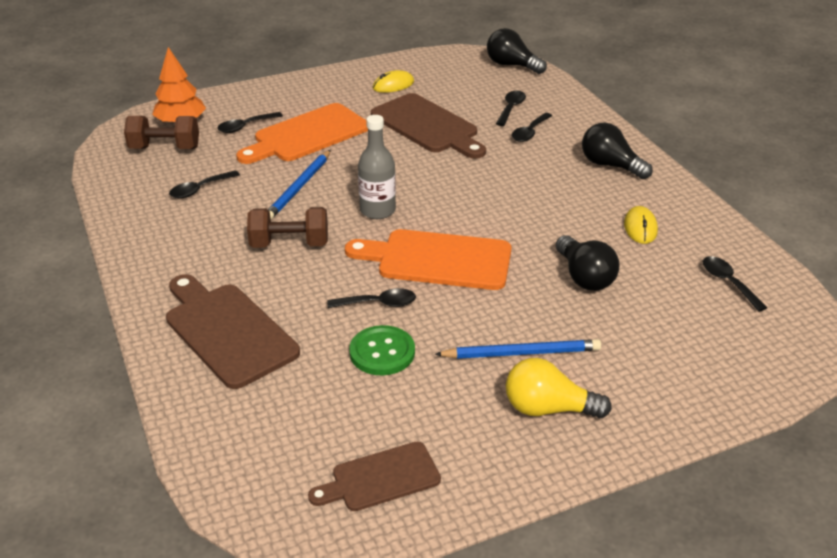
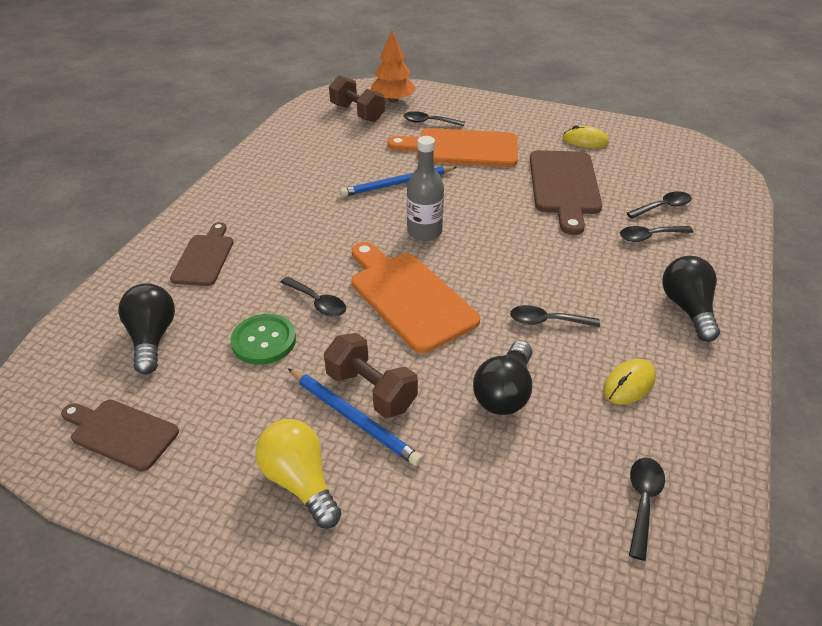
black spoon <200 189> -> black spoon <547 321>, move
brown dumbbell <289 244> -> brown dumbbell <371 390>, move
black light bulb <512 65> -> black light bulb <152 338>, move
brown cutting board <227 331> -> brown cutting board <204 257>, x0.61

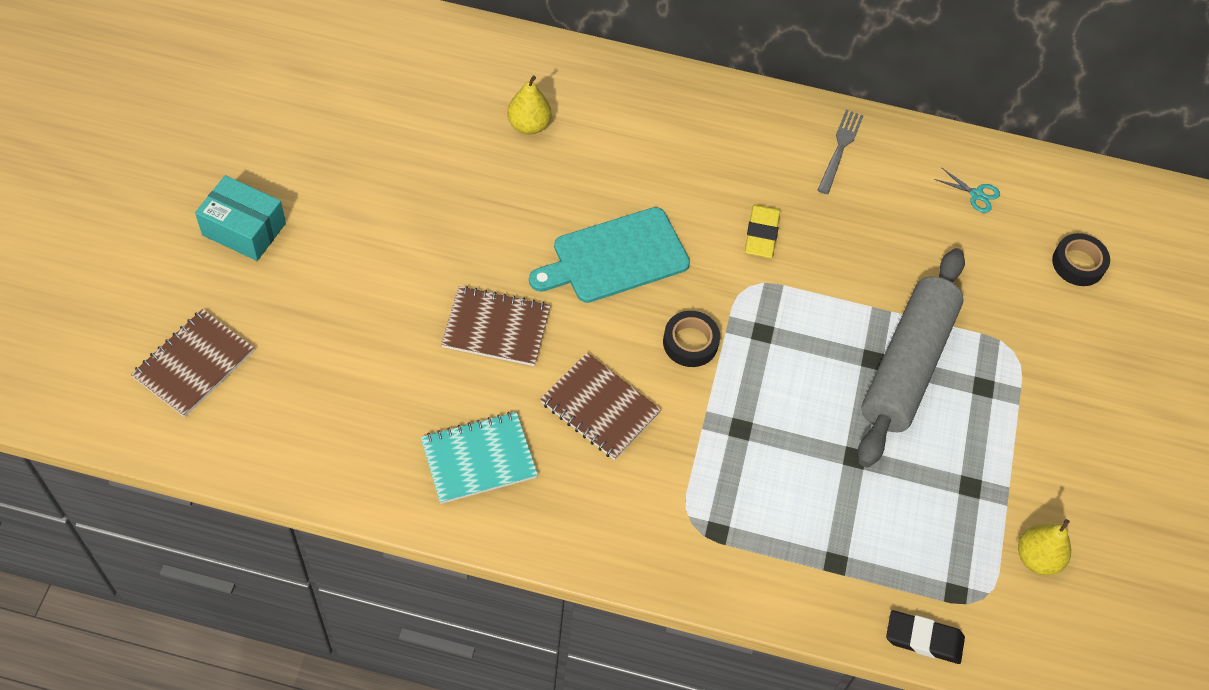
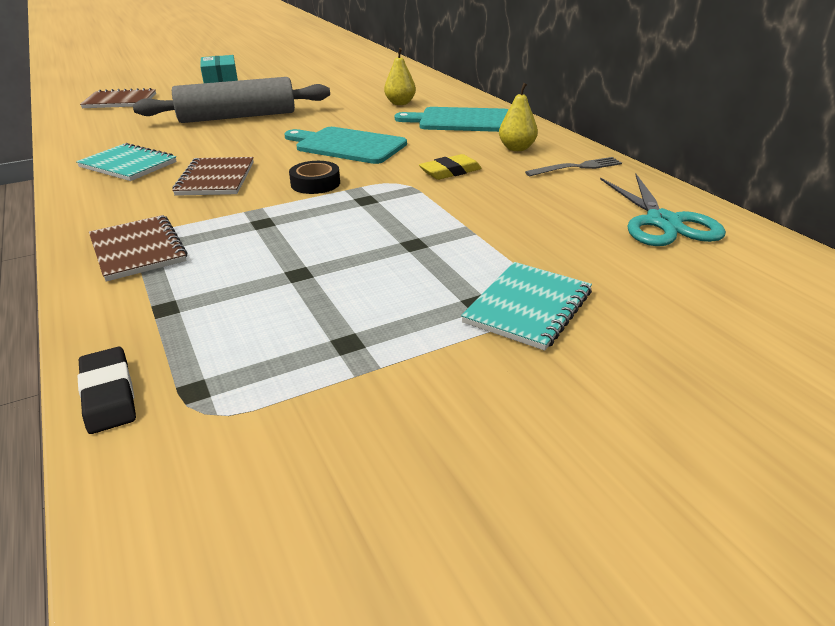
black tape <1078 264> -> none
none -> turquoise cutting board <461 120>
none -> turquoise notebook <528 307>
brown notebook <496 328> -> brown notebook <138 250>, move
grey rolling pin <907 365> -> grey rolling pin <237 117>, move
yellow pear <1037 558> -> yellow pear <517 148>, move
turquoise scissors <976 194> -> turquoise scissors <663 222>, x2.29

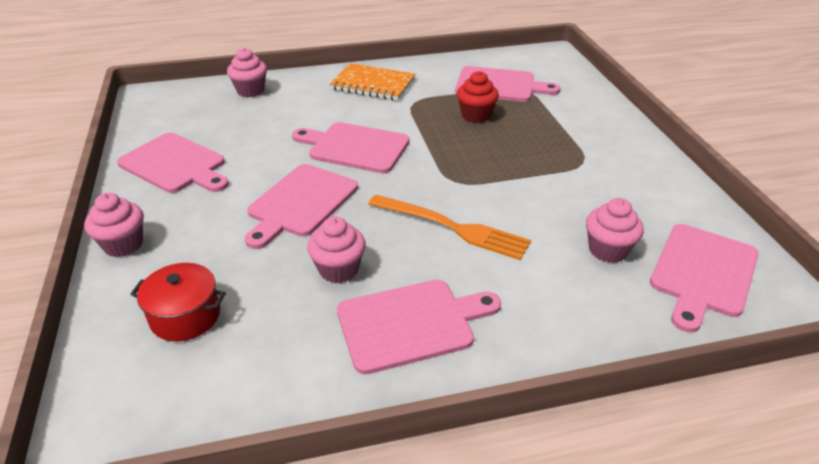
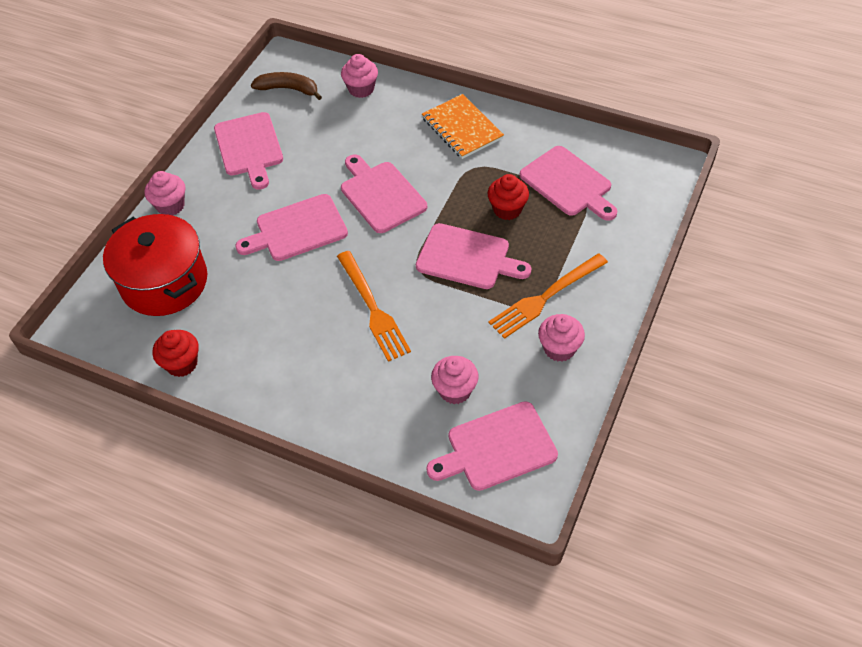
none -> red cupcake <182 364>
none -> brown banana <288 89>
none -> orange fork <544 298>
pink cupcake <338 269> -> pink cupcake <559 348>, move
pink cutting board <411 324> -> pink cutting board <467 258>, move
red pot <185 316> -> red pot <164 282>, x1.83

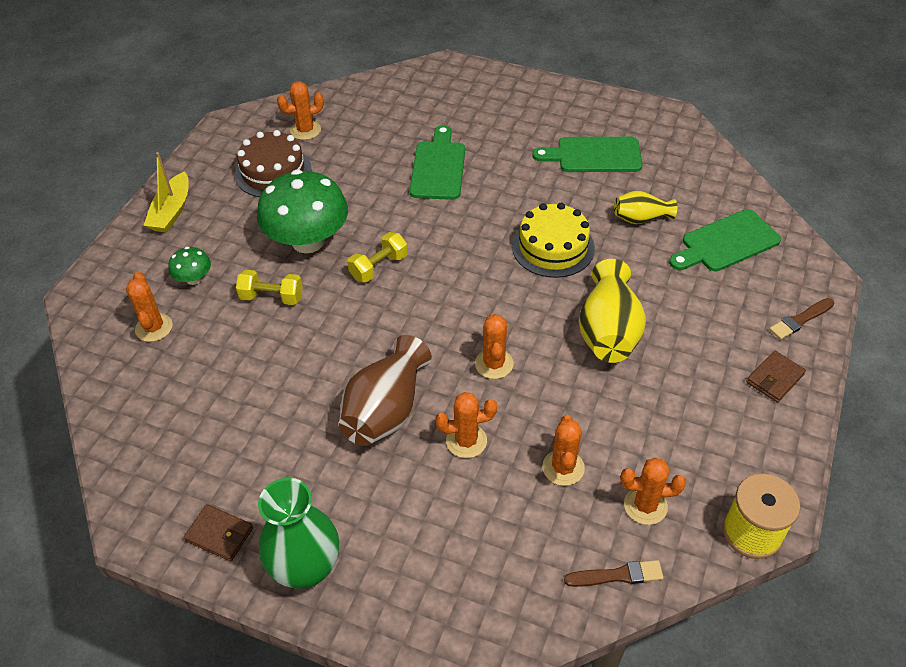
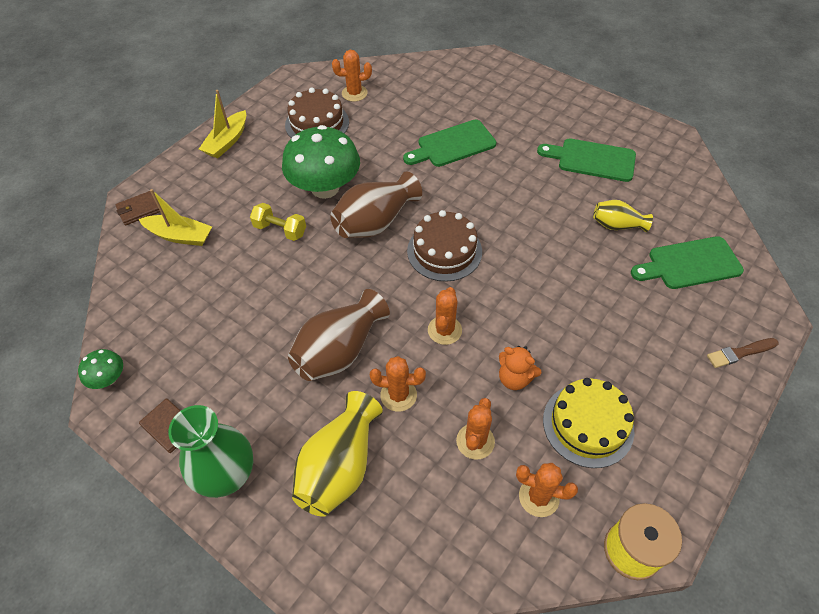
brown brush <617 575> -> none
none -> brown cake <444 251>
none -> orange teddy bear <514 378>
green mushroom <194 279> -> green mushroom <109 378>, move
yellow cake <553 247> -> yellow cake <588 424>, move
yellow vase <608 331> -> yellow vase <339 466>, move
brown wallet <774 378> -> brown wallet <139 210>, move
orange cactus <154 328> -> yellow boat <180 236>
yellow dumbbell <379 267> -> brown vase <375 222>
green cutting board <438 167> -> green cutting board <453 145>, 135 degrees counterclockwise

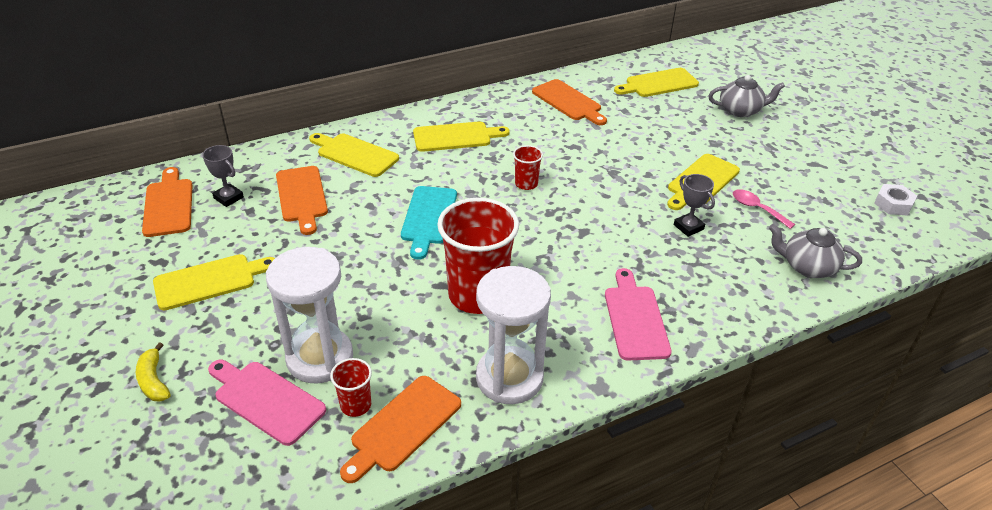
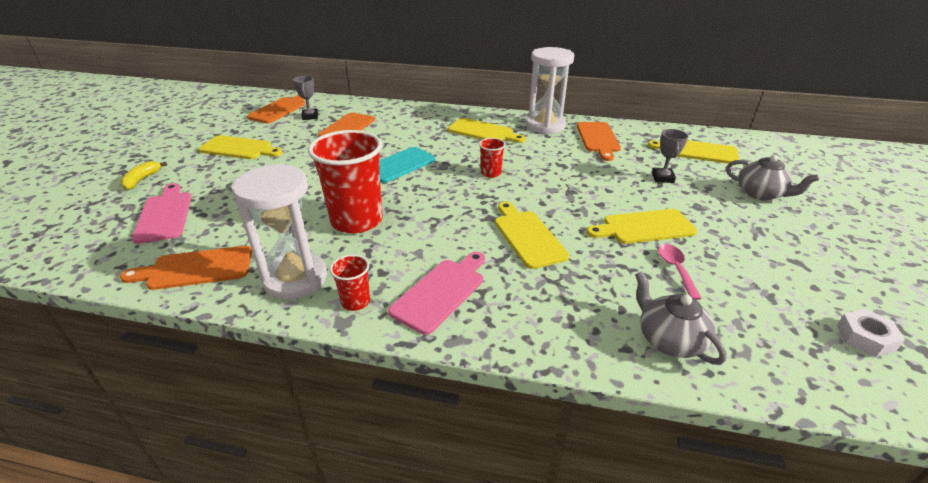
white hourglass <320 358> -> white hourglass <545 126>, move
yellow cutting board <355 154> -> yellow cutting board <527 236>, move
red cup <356 405> -> red cup <355 301>, move
grey trophy <688 227> -> grey trophy <662 178>, move

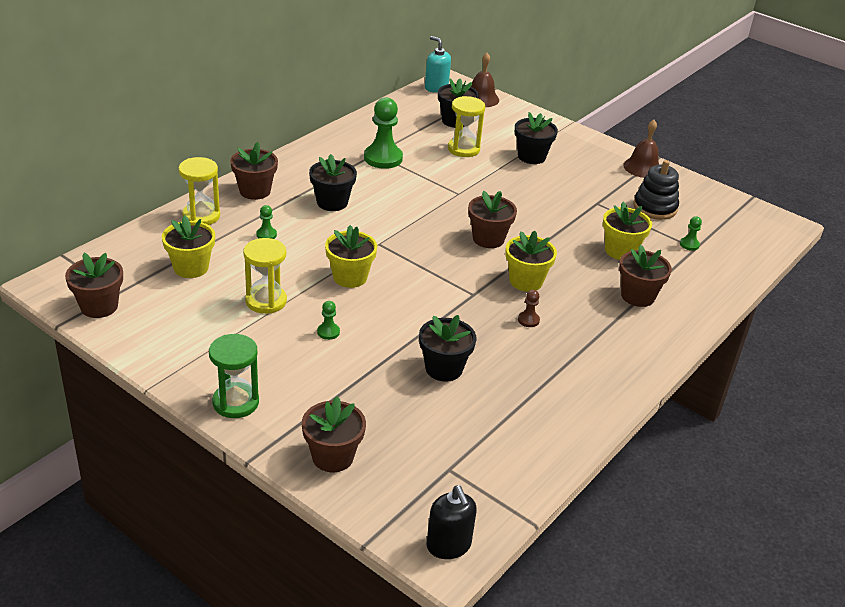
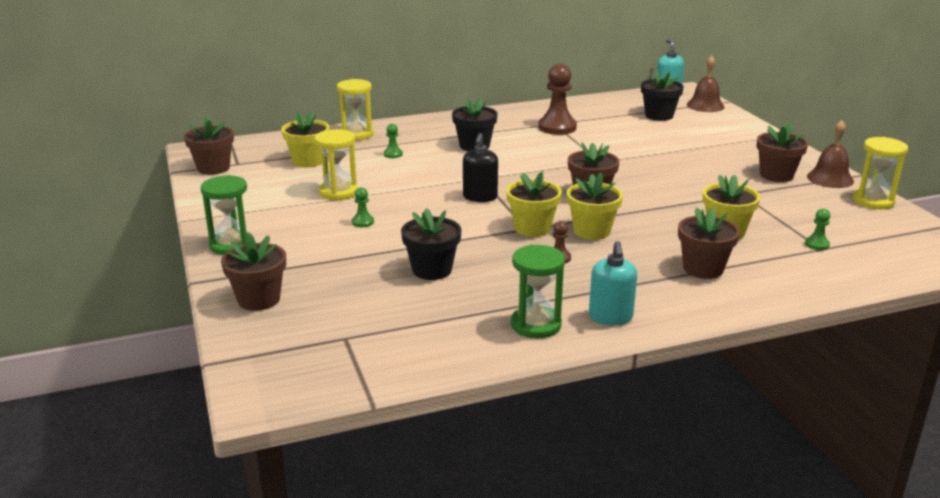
black flower pot <531 157> -> none
black stacking toy <655 207> -> none
none -> green hourglass <536 325>
none -> turquoise soap dispenser <610 317>
brown flower pot <255 191> -> brown flower pot <776 175>, move
yellow flower pot <350 277> -> yellow flower pot <532 228>, move
black soap dispenser <448 545> -> black soap dispenser <480 197>, move
yellow hourglass <463 149> -> yellow hourglass <873 201>, move
green pawn <383 158> -> brown pawn <557 127>

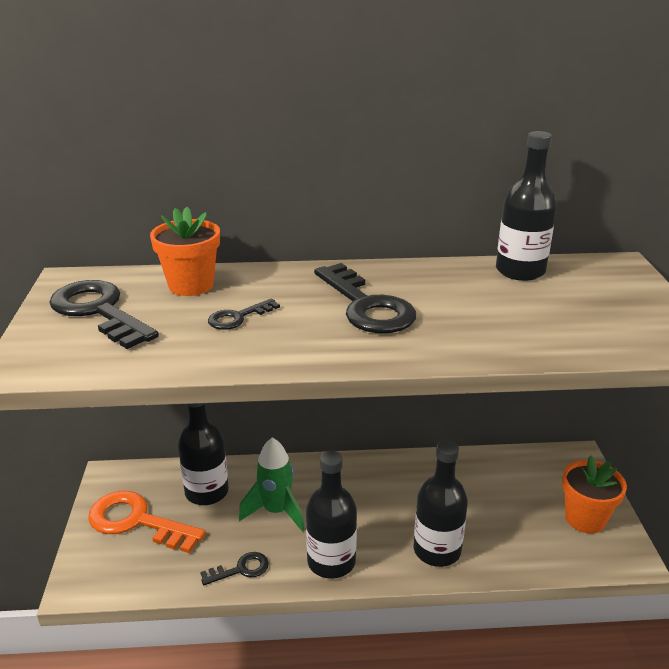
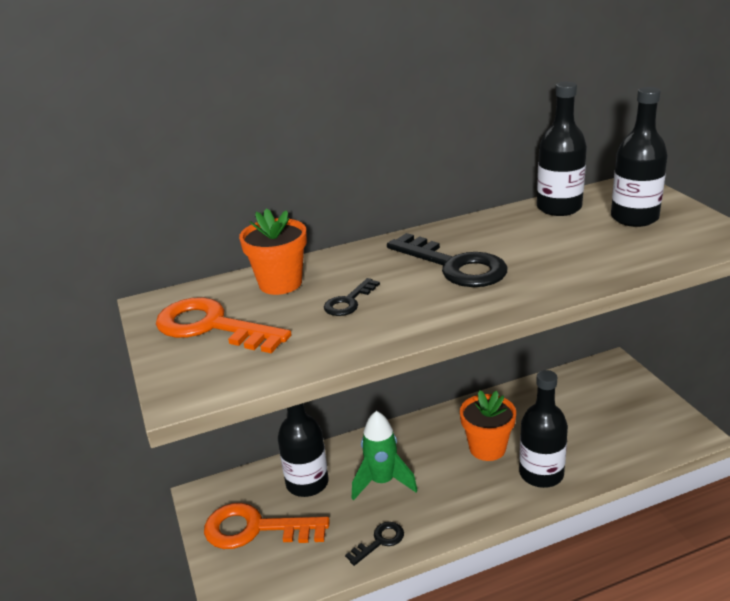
black bottle <331 561> -> black bottle <634 218>, move
orange flower pot <585 519> -> orange flower pot <487 448>, move
black key <99 311> -> orange key <211 326>

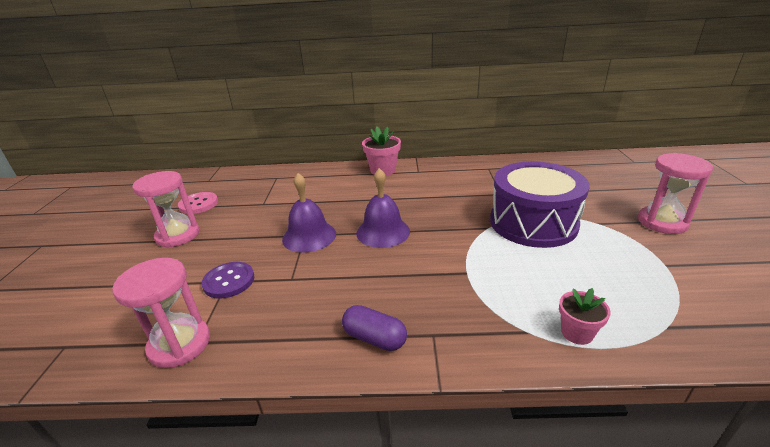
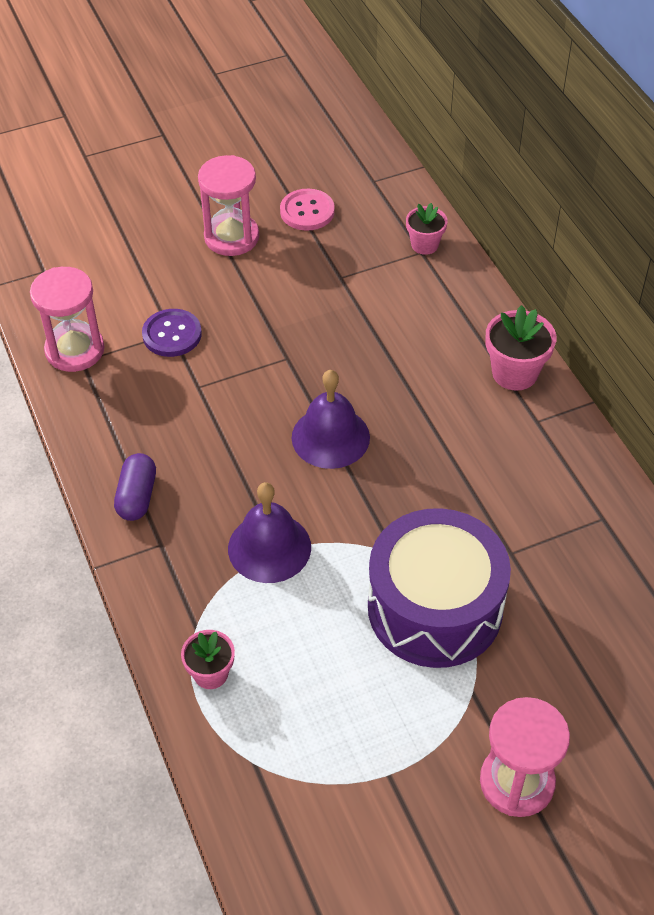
none -> pink flower pot <424 245>
purple bell <309 236> -> purple bell <269 547>, move

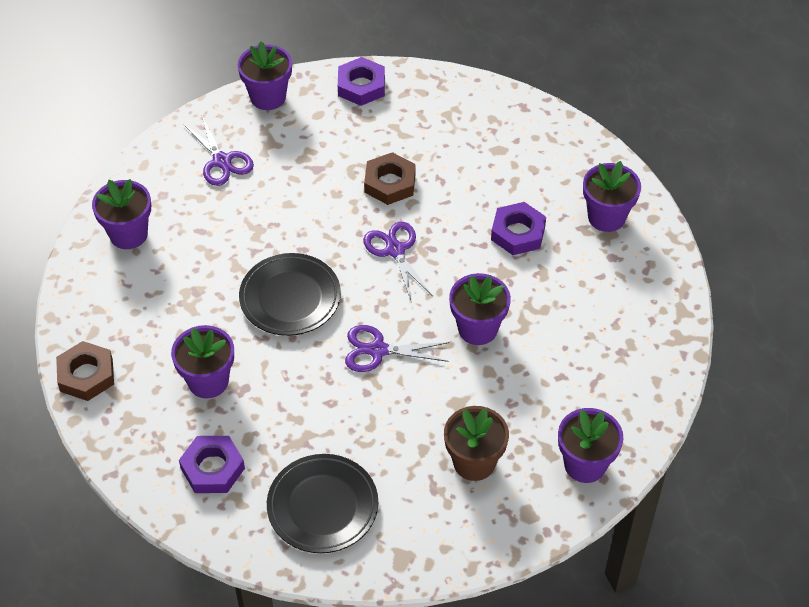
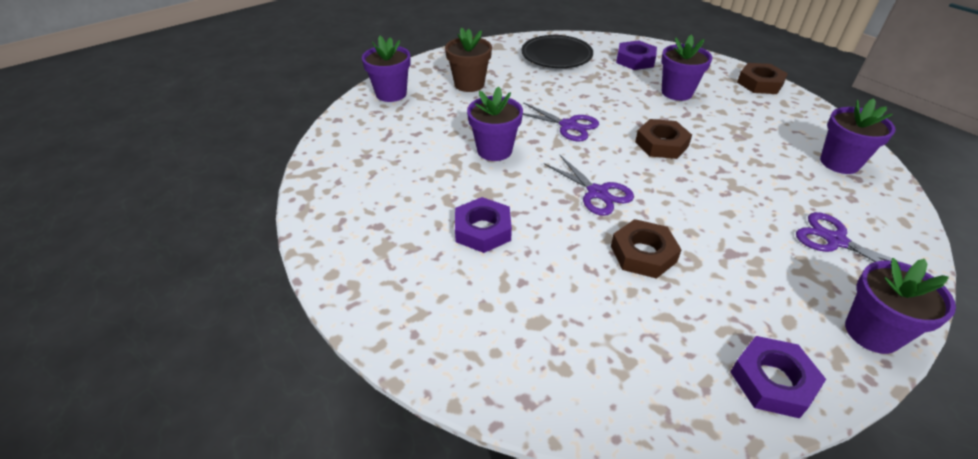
purple flower pot <606 217> -> none
black plate <290 298> -> brown nut <661 144>
purple scissors <378 350> -> purple scissors <568 125>, 45 degrees clockwise

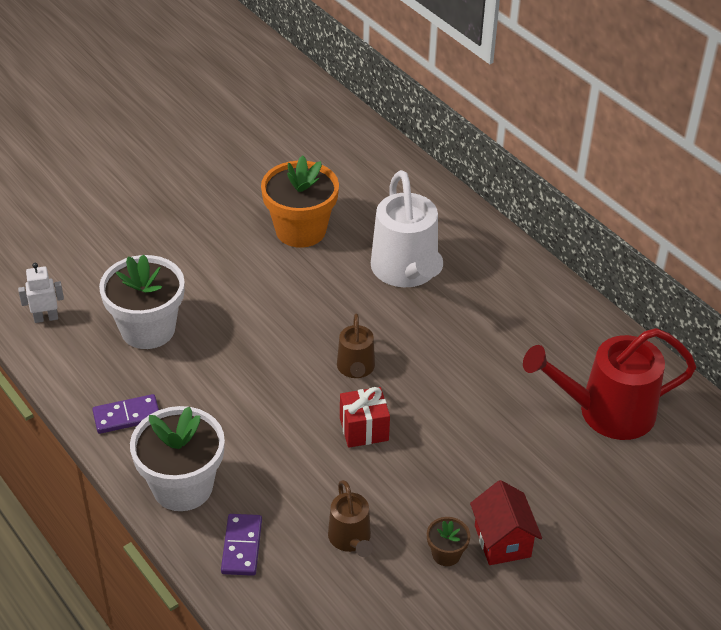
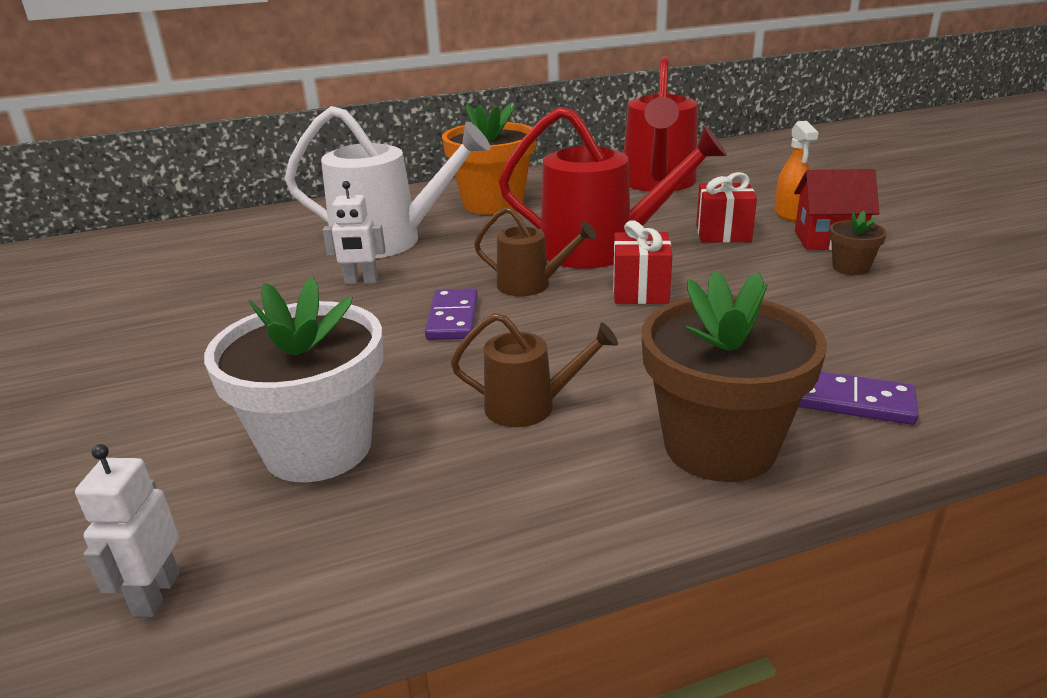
none -> white robot <361 281>
none -> red watering can <601 249>
none -> red gift <723 233>
none -> orange spray bottle <790 214>
purple domino <127 416> -> purple domino <453 318>, move
orange flower pot <300 230> -> orange flower pot <493 204>, move
brown watering can <351 539> -> brown watering can <530 406>, move
white flower pot <182 486> -> brown flower pot <719 446>

